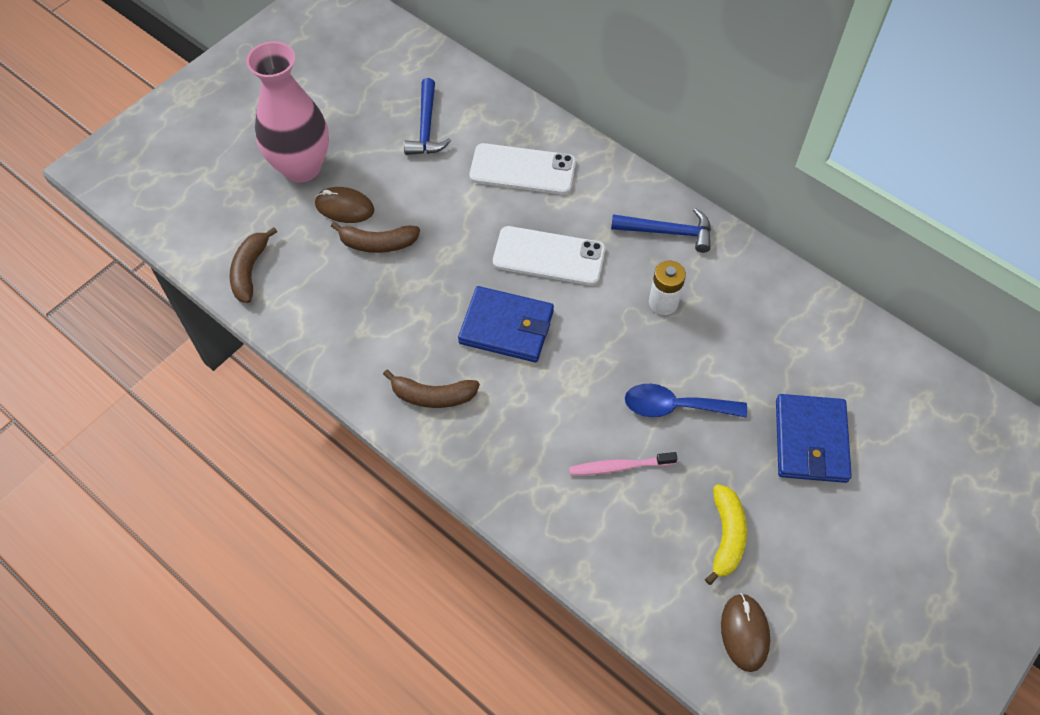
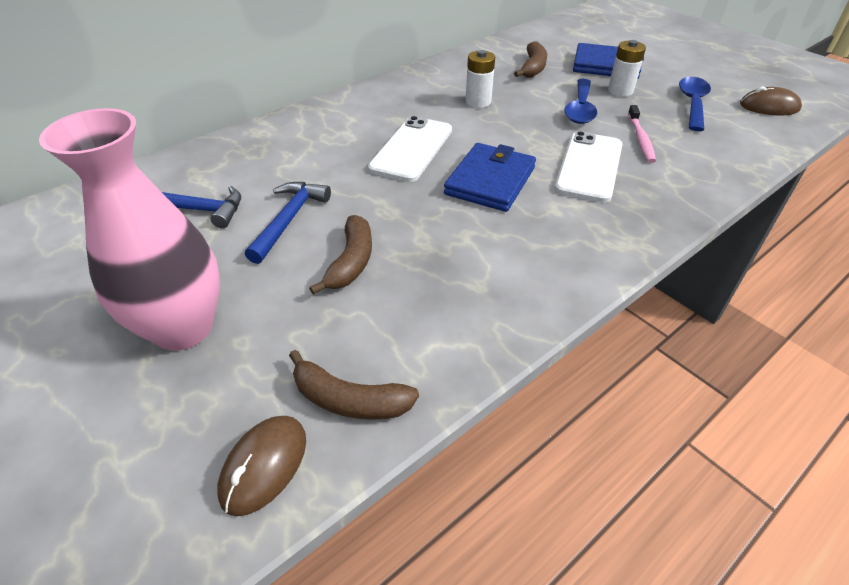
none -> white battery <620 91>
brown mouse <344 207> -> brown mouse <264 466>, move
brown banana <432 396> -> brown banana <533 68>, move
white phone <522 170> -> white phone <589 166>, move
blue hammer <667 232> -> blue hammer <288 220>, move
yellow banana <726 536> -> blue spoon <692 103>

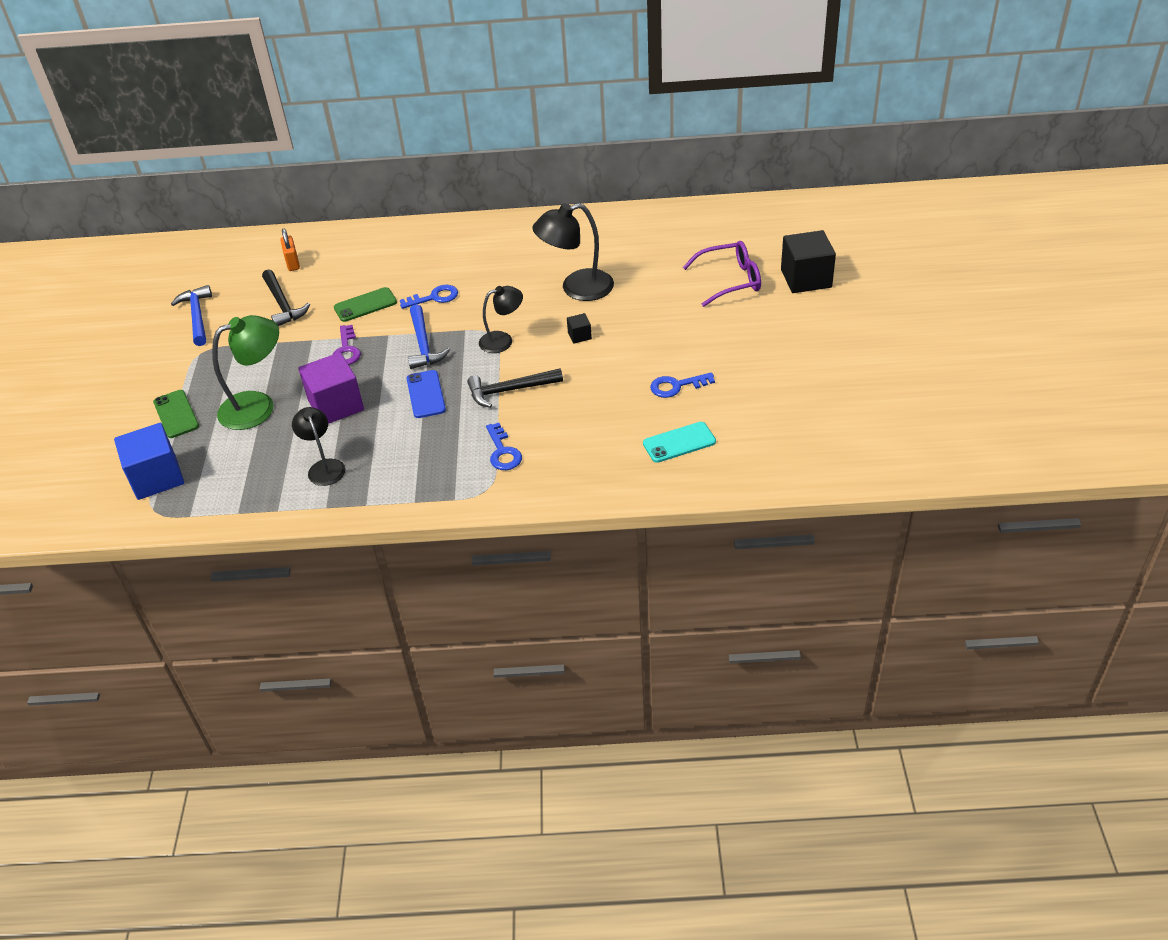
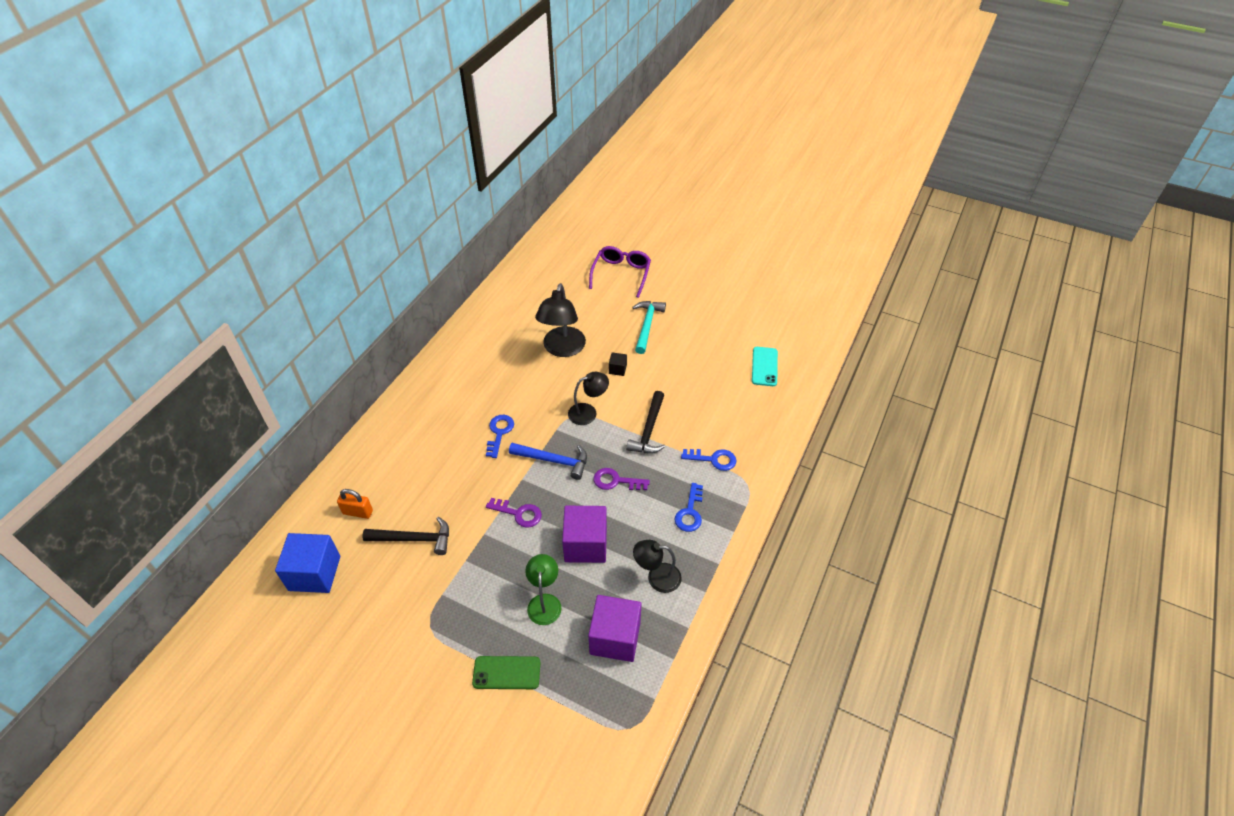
blue hammer <197 316> -> none
green phone <365 305> -> none
black cube <806 278> -> none
none -> purple cube <615 637>
none -> turquoise hammer <647 325>
blue cube <156 477> -> blue cube <314 573>, move
blue key <677 386> -> blue key <690 512>, move
blue phone <426 394> -> purple key <616 481>
black lamp <503 340> -> black lamp <588 412>, 60 degrees clockwise
green lamp <258 406> -> green lamp <544 602>, x0.63

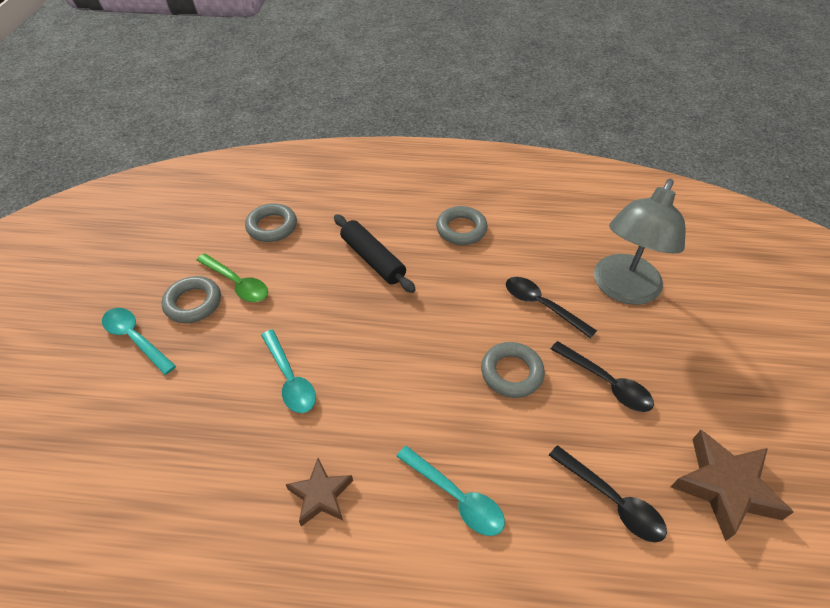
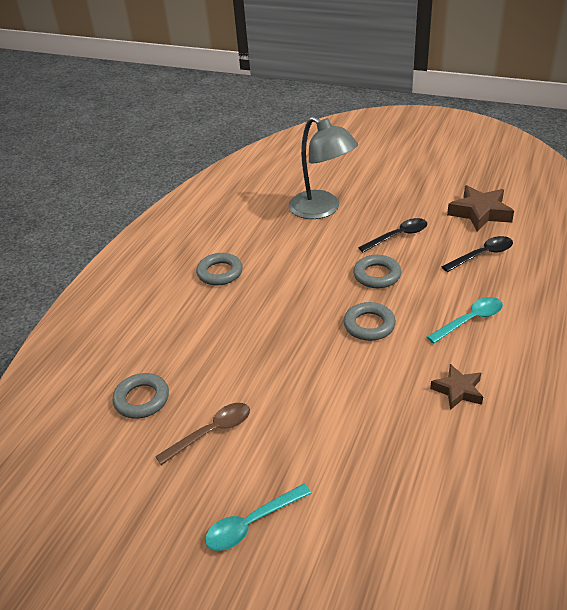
turquoise spoon <290 378> -> none
black rolling pin <373 259> -> none
black spoon <542 306> -> none
grey ring <193 303> -> grey ring <369 325>, move
green spoon <237 283> -> brown spoon <211 432>

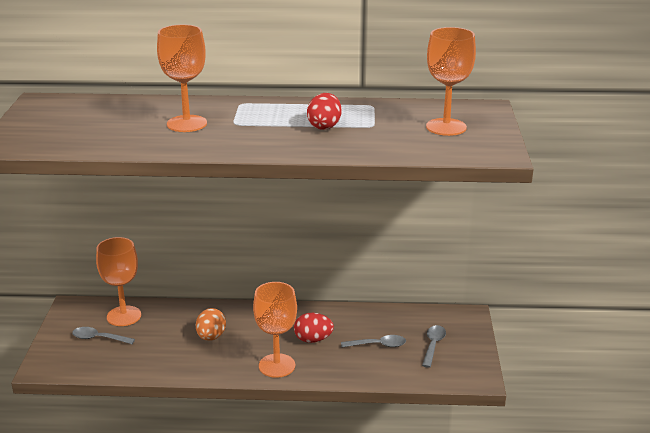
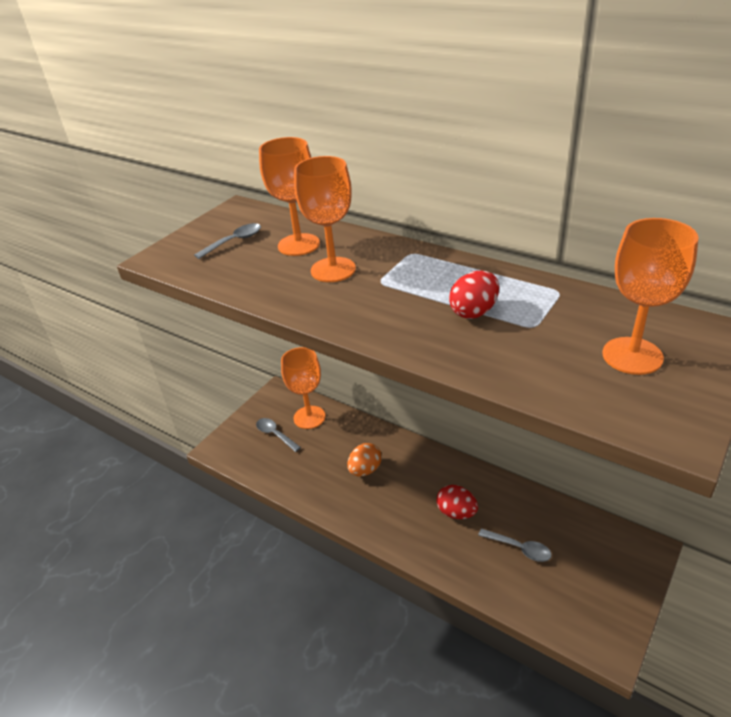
orange goblet <277 365> -> orange goblet <298 245>, move
grey spoon <433 345> -> grey spoon <234 241>, move

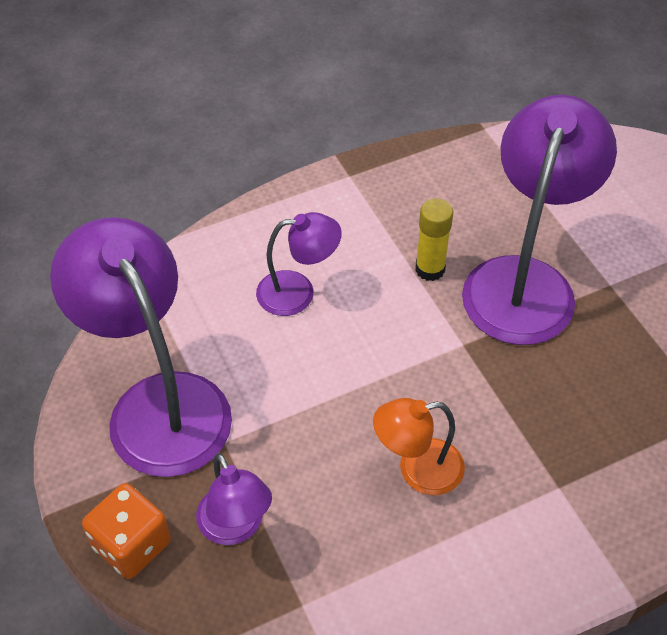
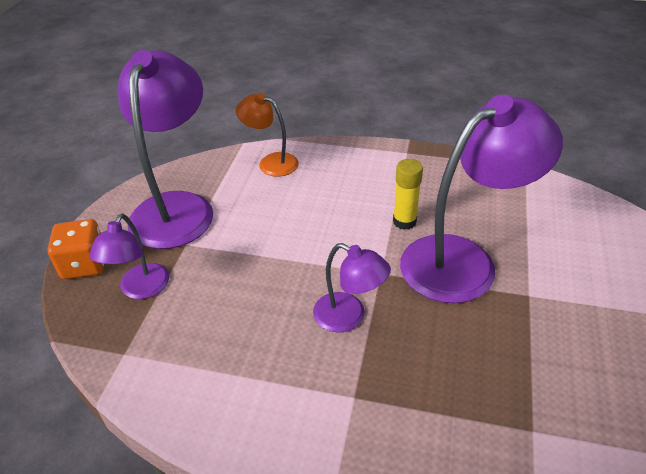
purple lamp <298 292> -> purple lamp <349 317>, move
orange lamp <417 470> -> orange lamp <271 162>, move

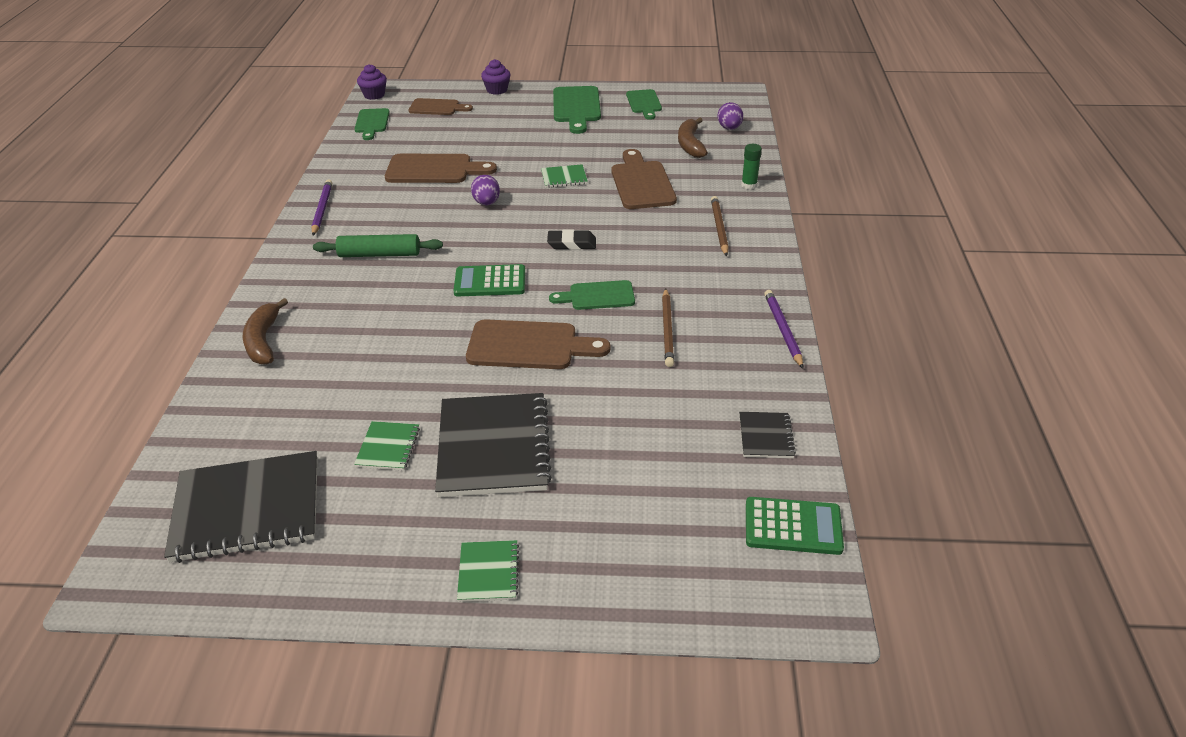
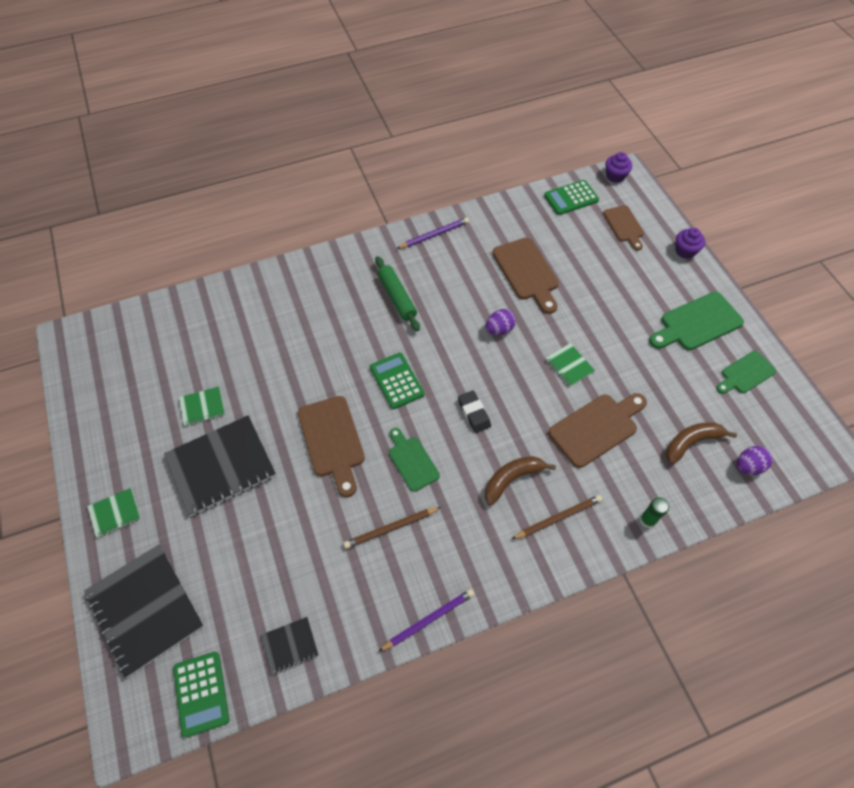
black notebook <247 509> -> black notebook <145 609>, move
brown banana <263 341> -> brown banana <512 479>, move
green cutting board <372 123> -> green calculator <571 198>

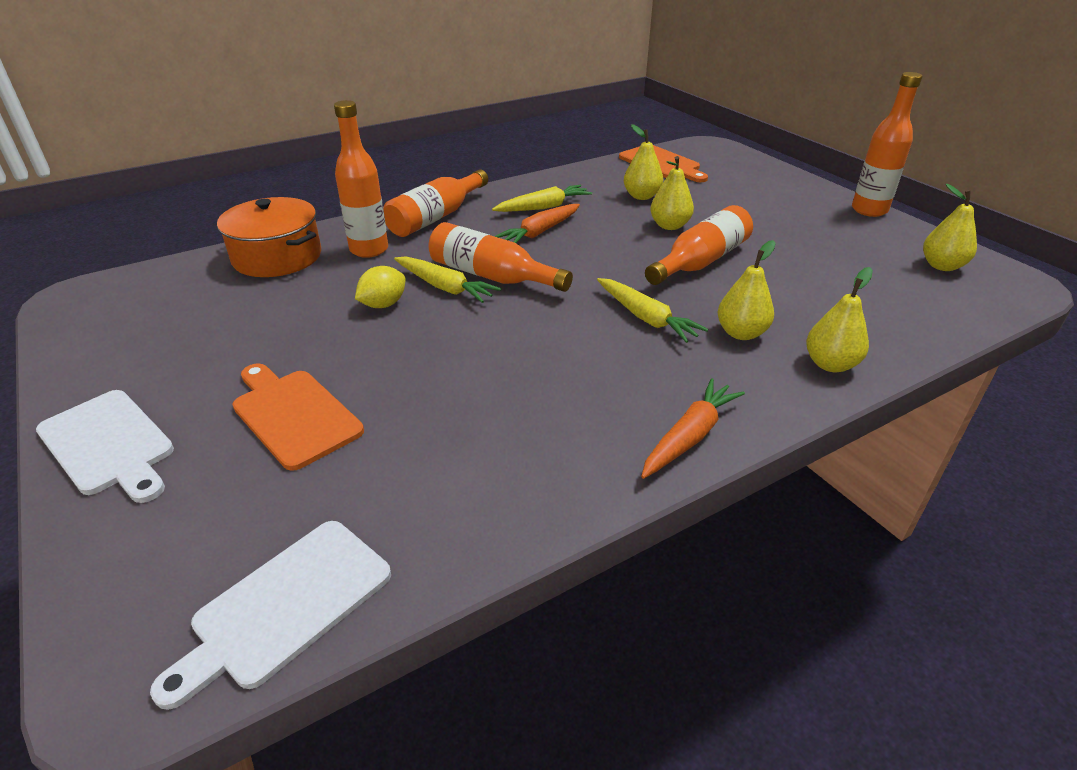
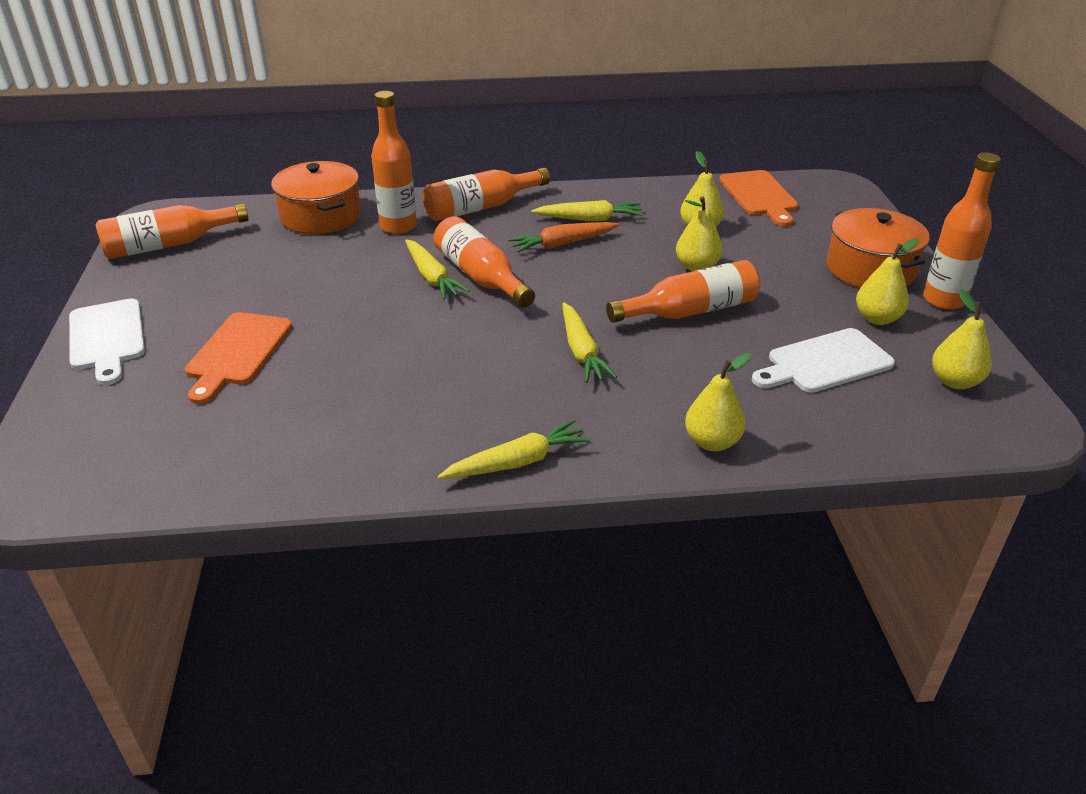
yellow lemon <383 304> -> none
none -> orange bottle <169 245>
none -> orange pot <870 269>
white cutting board <286 605> -> white cutting board <825 362>, move
yellow pear <741 333> -> yellow pear <877 318>, move
orange carrot <690 436> -> yellow carrot <517 462>
orange cutting board <294 415> -> orange cutting board <237 352>, 150 degrees counterclockwise

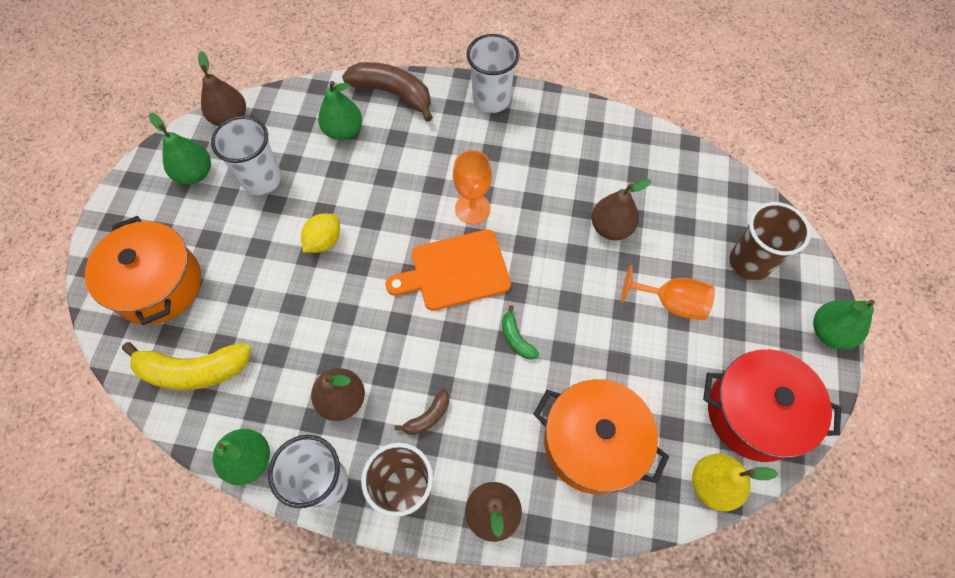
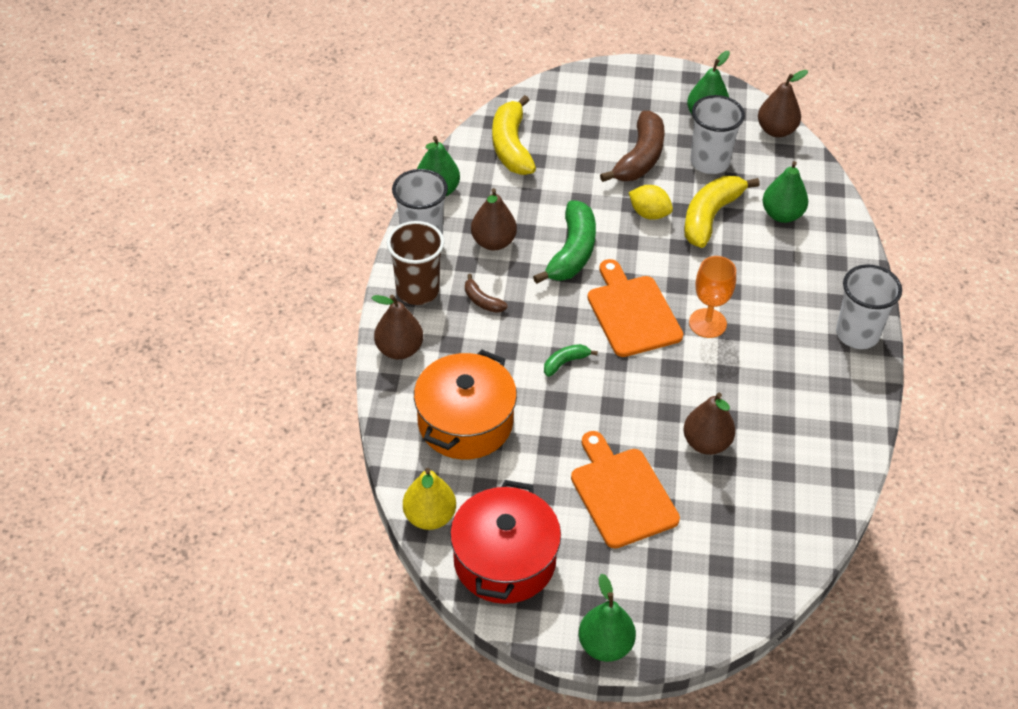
orange pot <158 284> -> none
brown cup <749 262> -> none
none -> green banana <572 252>
none -> yellow banana <710 217>
brown banana <393 94> -> brown banana <640 158>, move
orange goblet <670 303> -> orange cutting board <622 494>

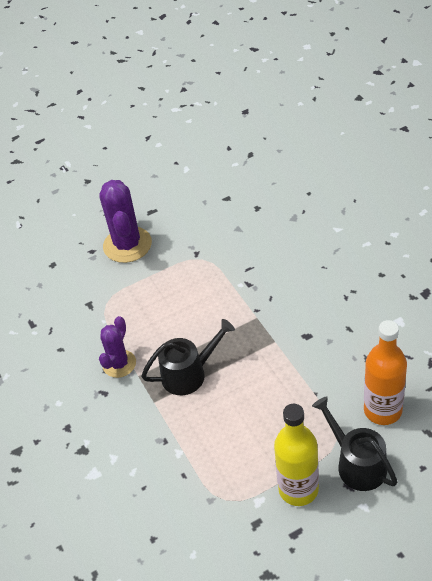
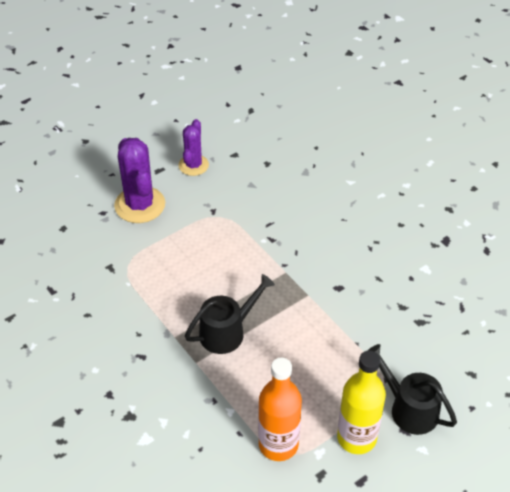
purple cactus <119 364> -> purple cactus <193 165>, move
orange bottle <382 410> -> orange bottle <278 444>, move

